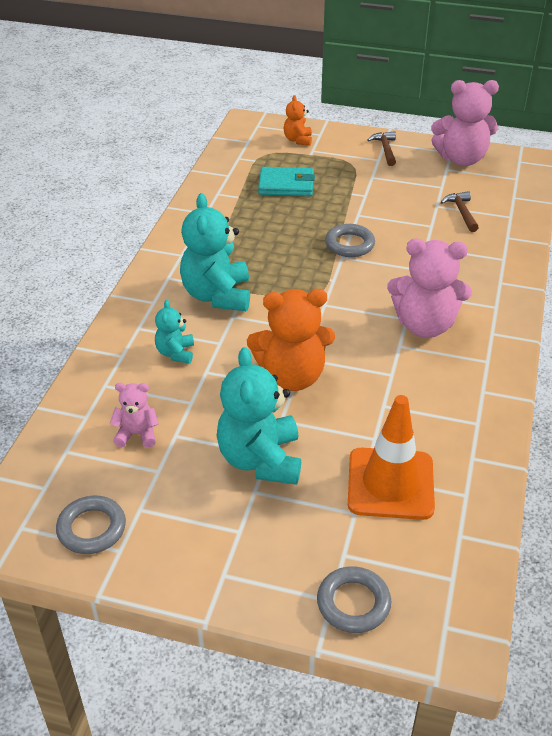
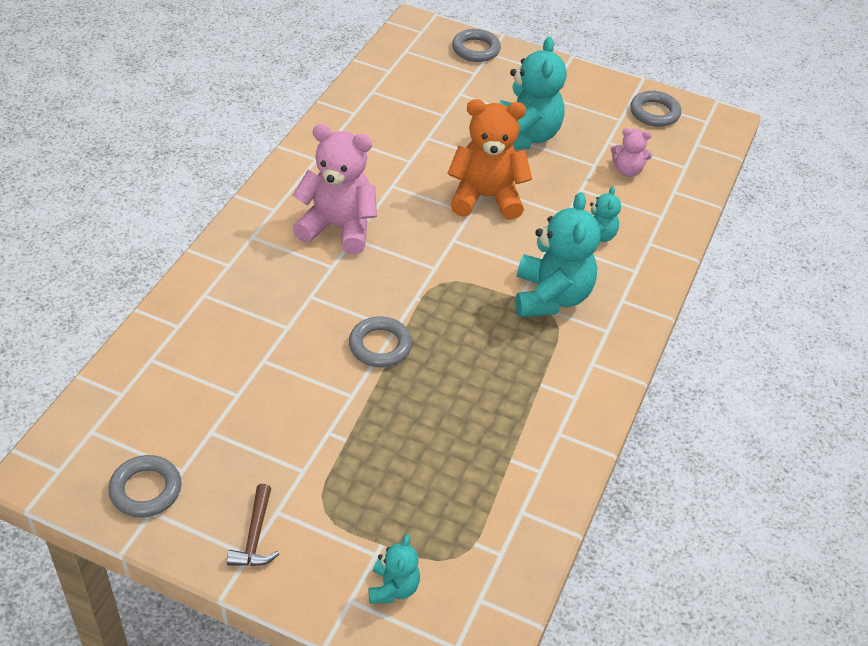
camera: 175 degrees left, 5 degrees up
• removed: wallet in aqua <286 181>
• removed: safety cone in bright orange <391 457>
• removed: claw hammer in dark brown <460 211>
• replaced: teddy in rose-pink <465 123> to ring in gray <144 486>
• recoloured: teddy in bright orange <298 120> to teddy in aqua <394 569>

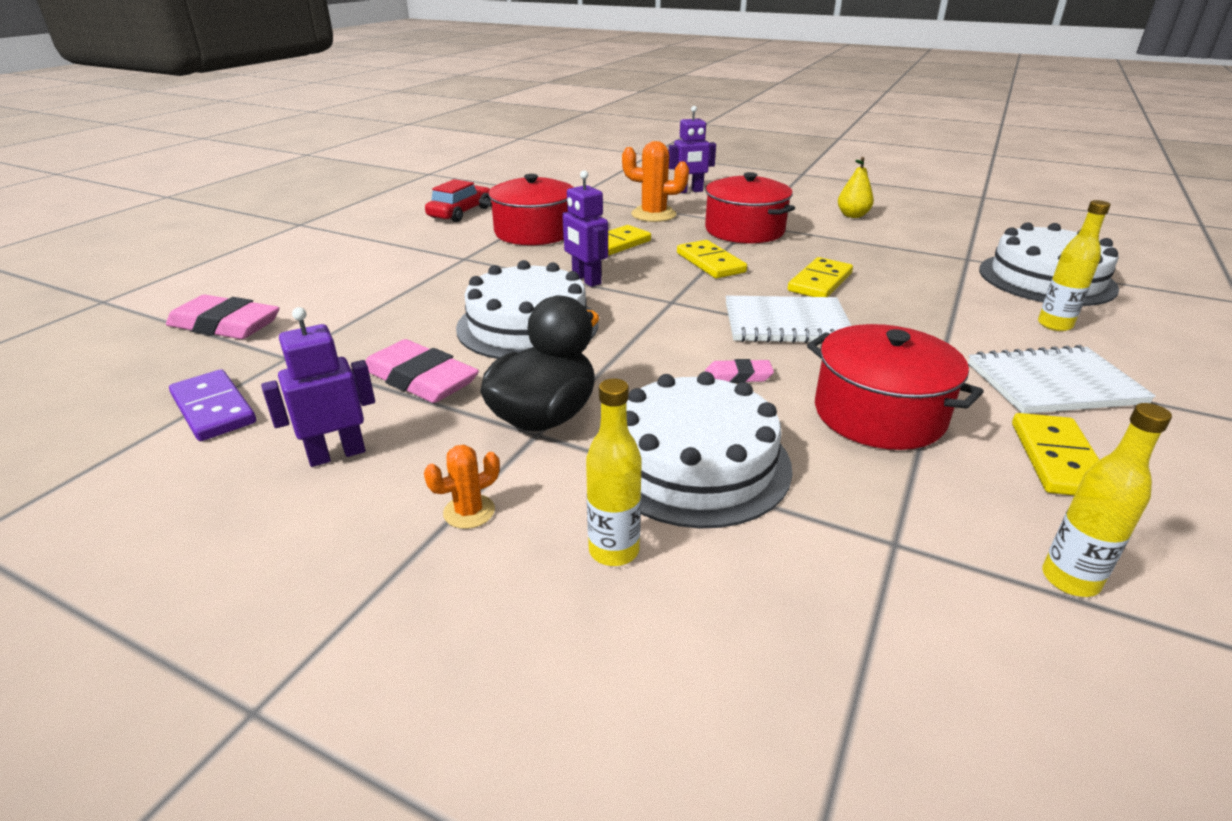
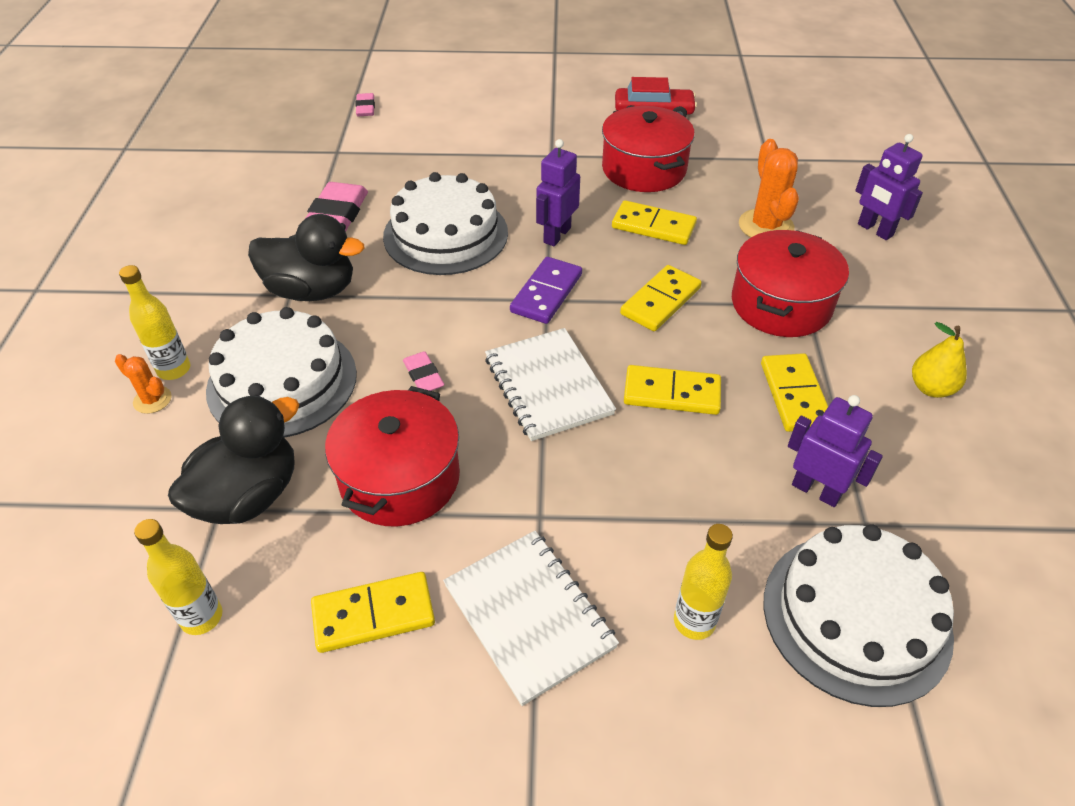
camera: 65 degrees right, 15 degrees up
• added: toy duck in black <233 459>
• added: domino piece in yellow <794 392>
• moved: domino piece in violet <212 405> to <546 290>
• moved: toy robot in violet <318 387> to <835 451>
• moved: saguaro cactus in bright orange <462 487> to <143 384>
• resized: gum eraser in rose-pink <222 317> = <365 104> x0.52

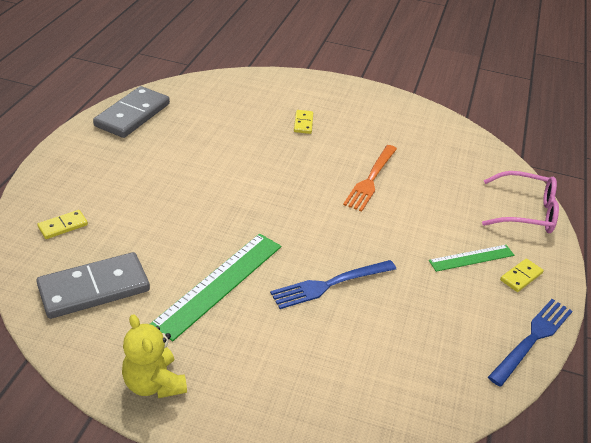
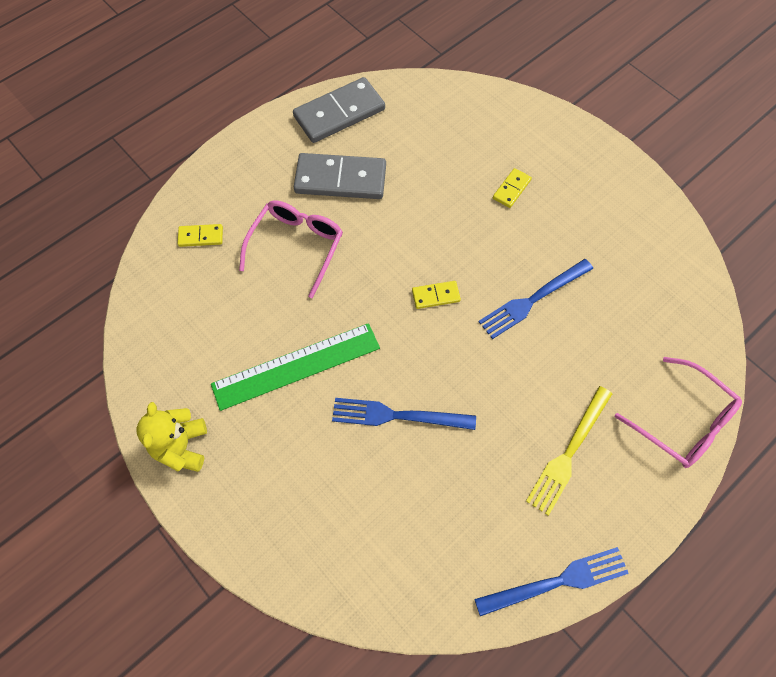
camera: 35 degrees right, 25 degrees up
• added: glasses in rose-pink <291 249>
• moved: domino piece in gray <93 285> to <340 176>
• moved: domino piece in yellow <522 275> to <436 295>
• replaced: measuring stick in emerald <471 258> to fork in yellow <569 451>
• recoloured: fork in bright orange <370 178> to fork in royal blue <536 299>

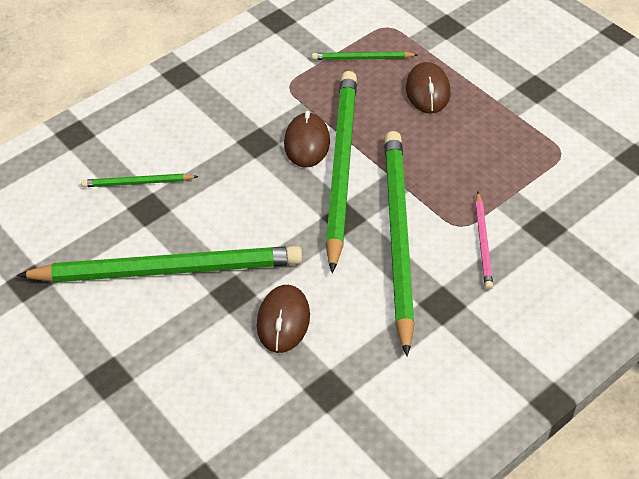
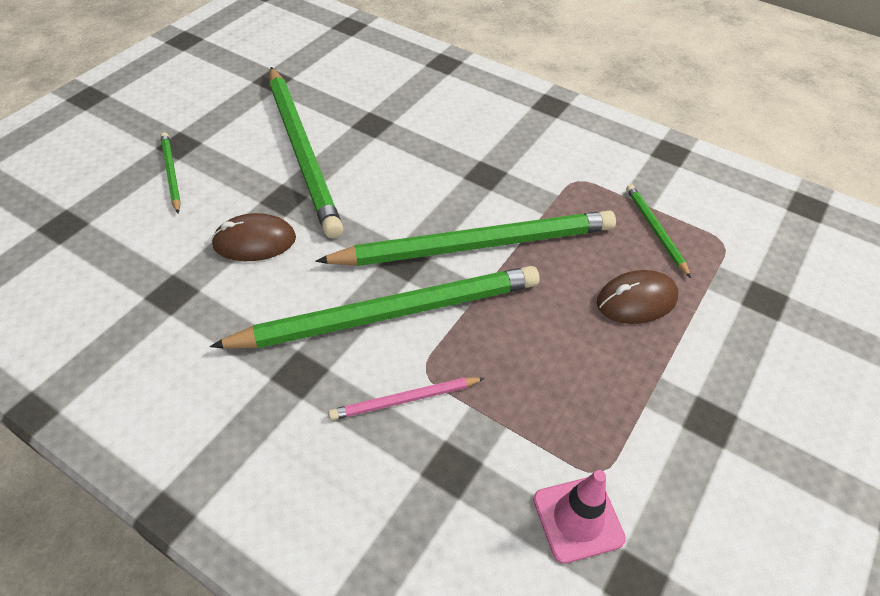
camera: 70 degrees right, 0 degrees up
• removed: PC mouse in dark brown <307 139>
• added: safety cone in rose-pink <579 517>
• moved: pencil in emerald <140 180> to <171 172>

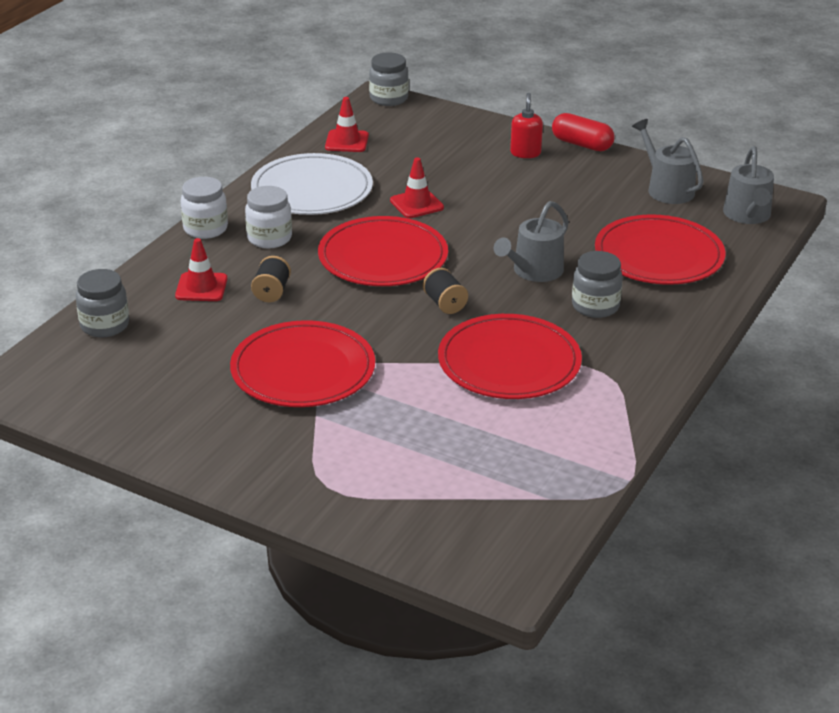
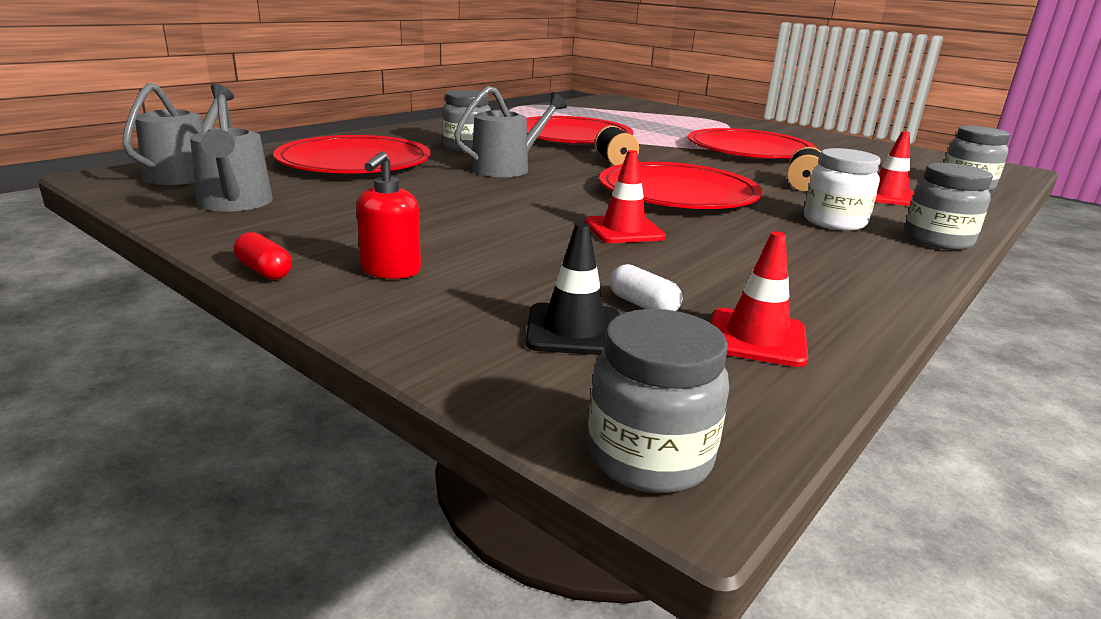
camera: 170 degrees left, 10 degrees down
• removed: dinner plate in white <312 184>
• added: safety cone in black <572 288>
• added: pill in white <646 287>
• recoloured: preserve jar in white <204 208> to preserve jar in gray <949 206>
• resized: pill in red <583 132> = <263 256> x0.59

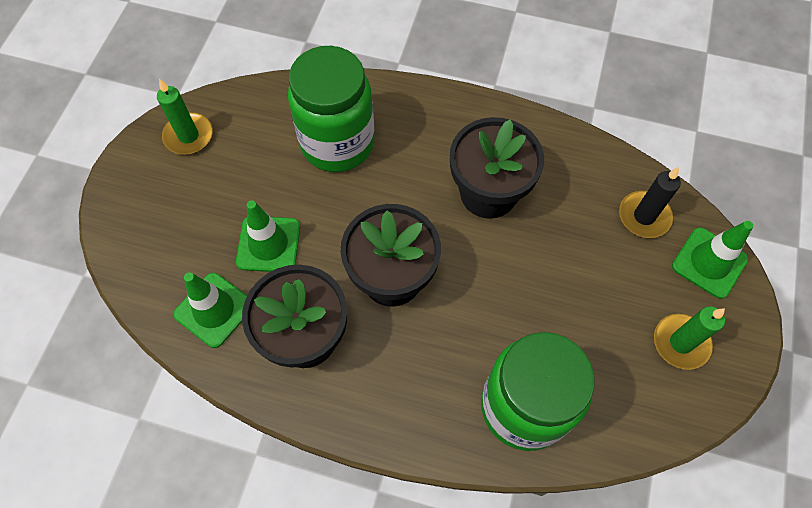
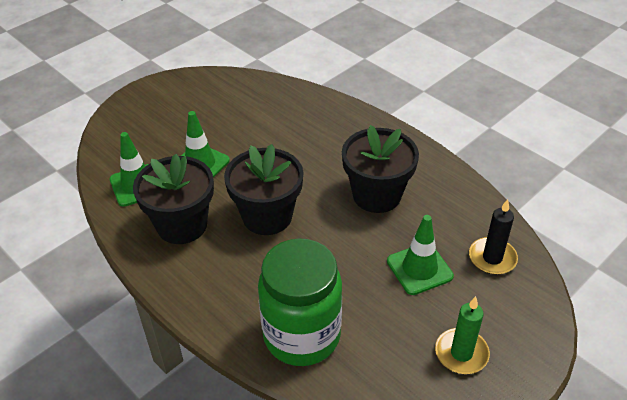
camera: 30 degrees right, 20 degrees down
• removed: wax candle in emerald <185 117>
• removed: preserve jar in emerald <331 109>
• moved: safety cone in emerald <712 260> to <420 255>

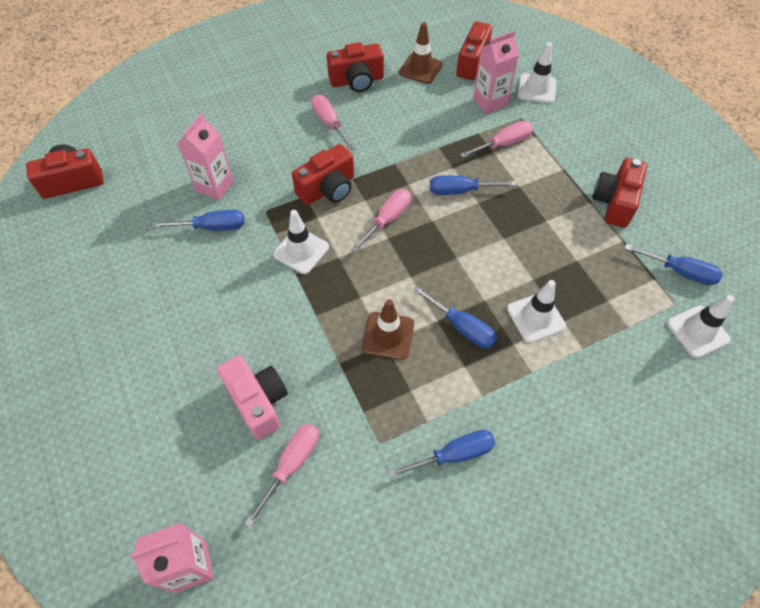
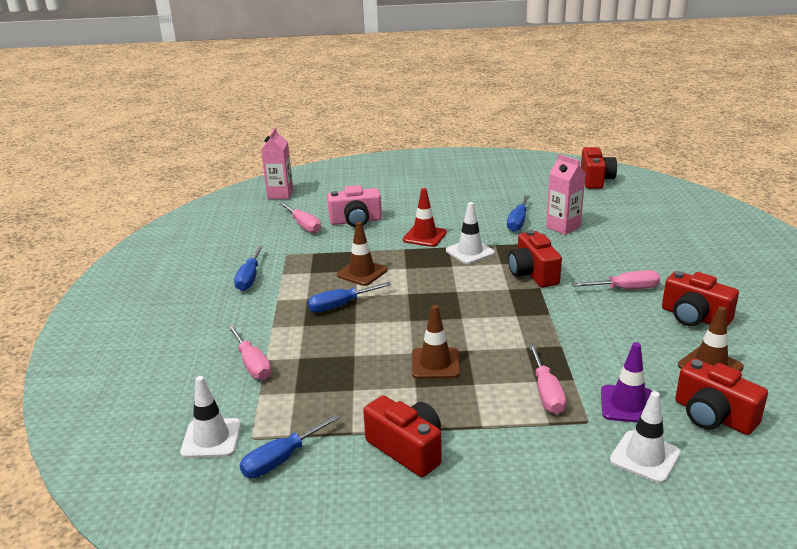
camera: 115 degrees right, 30 degrees down
• removed: hand screwdriver in royal blue <473 185>
• removed: safety cone in white <536 311>
• added: safety cone in red <425 217>
• added: safety cone in dark brown <436 342>
• moved: hand screwdriver in rose-pink <381 220> to <249 352>
• replaced: carton in rose-pink <496 72> to safety cone in violet <626 382>
• turned: camera in red <355 67> = <700 299> 60 degrees counterclockwise

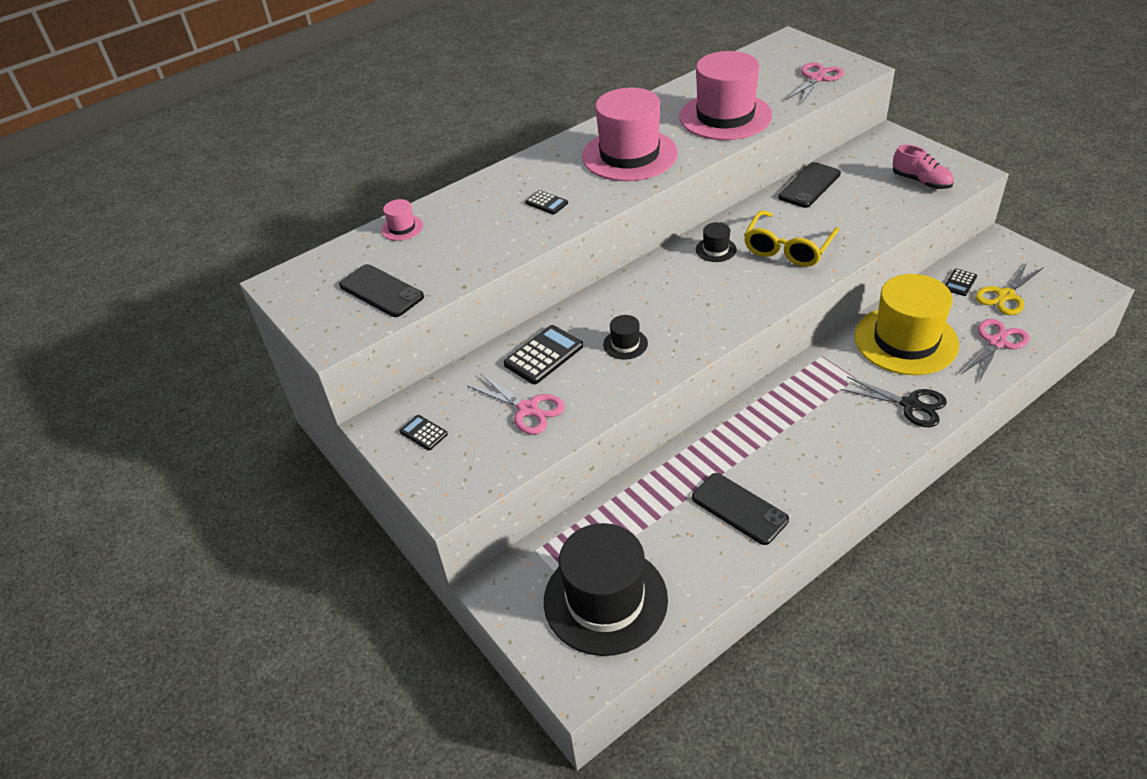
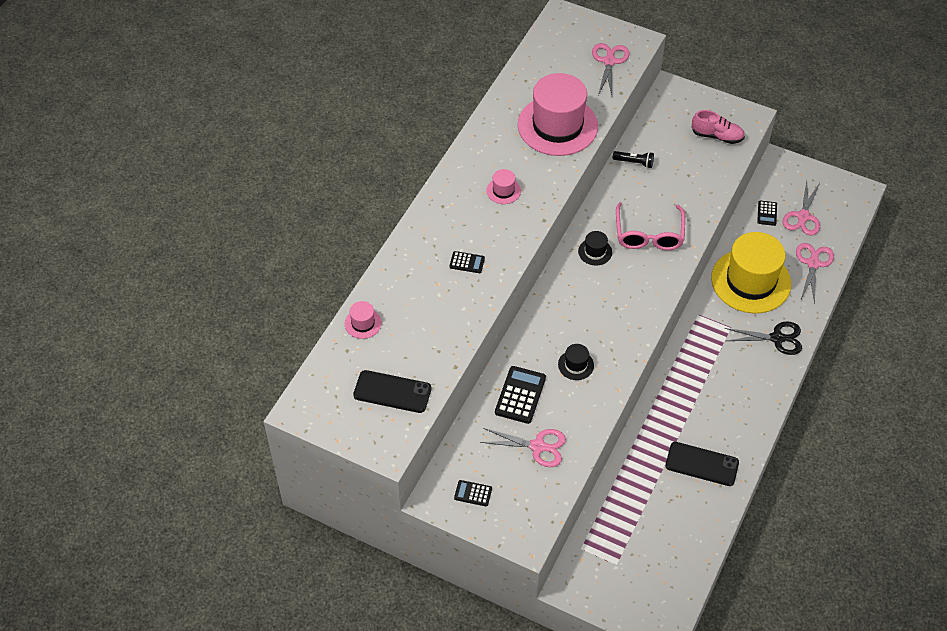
camera: 30 degrees left, 10 degrees up
• removed: top hat in black <606 589>
• replaced: mobile phone in black <809 185> to torch in black <633 159>
• recoloured: glasses in yellow <791 238> to glasses in rose-pink <650 226>
• recoloured: scissors in yellow <1009 289> to scissors in rose-pink <801 208>
• resized: top hat in rose-pink <630 134> = <503 186> x0.42

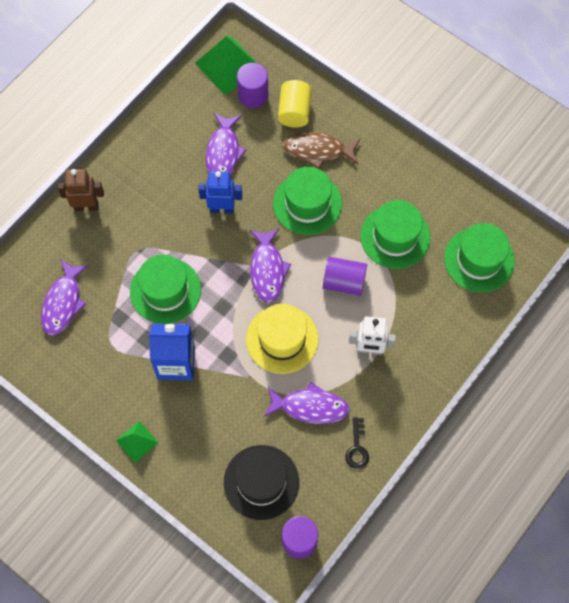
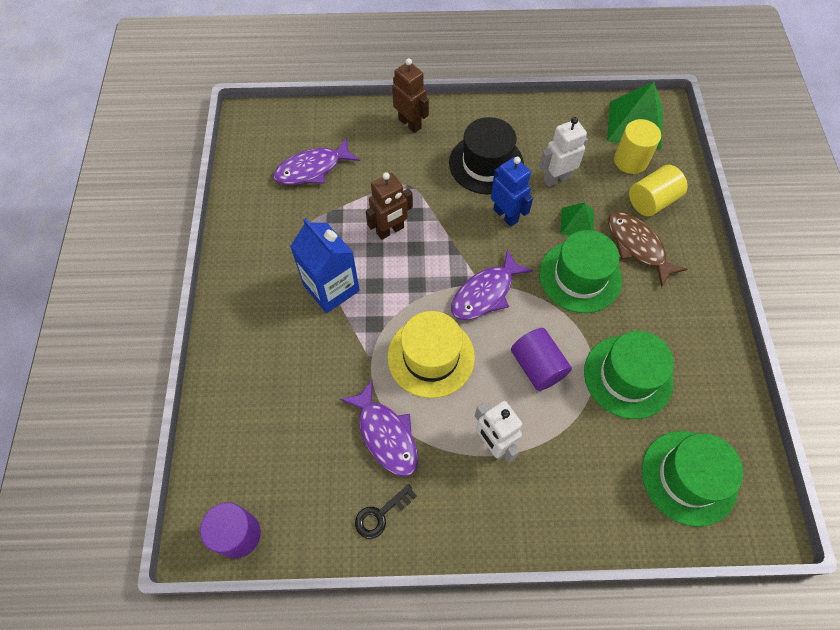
camera: 50 degrees right, 5 degrees down
• moved: solid pyramid in emerald <137 442> to <577 219>
• moved: top hat in black <261 482> to <486 155>
• replaced: top hat in emerald <165 289> to toy robot in dark brown <389 206>
• replaced: fish figure in violet <226 144> to toy robot in white <563 152>
• recoloured: solid cylinder in violet <252 85> to solid cylinder in yellow <637 146>

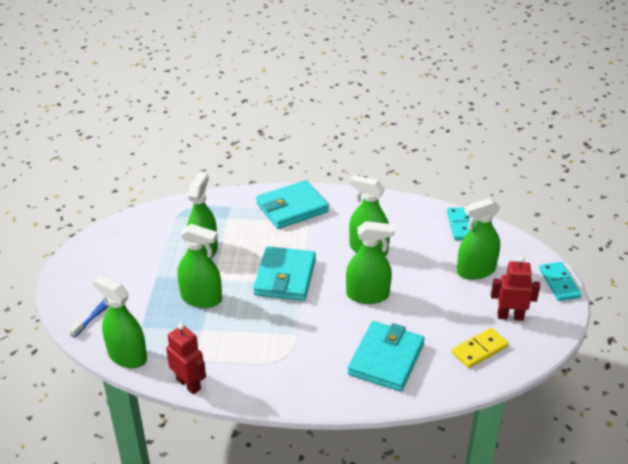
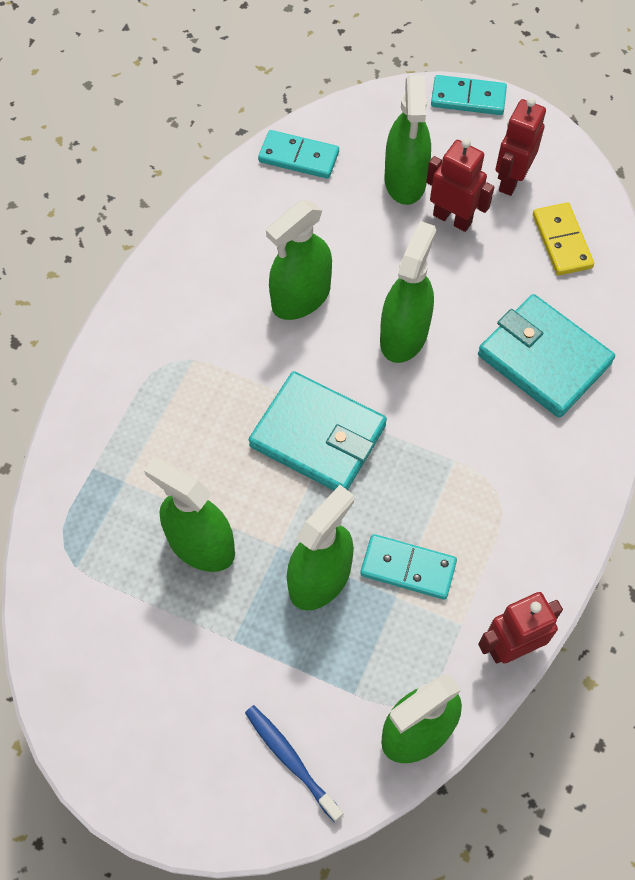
camera: 70 degrees left, 25 degrees up
• removed: wallet in aqua <292 204>
• added: domino piece in aqua <408 567>
• added: toy robot in red <460 185>

